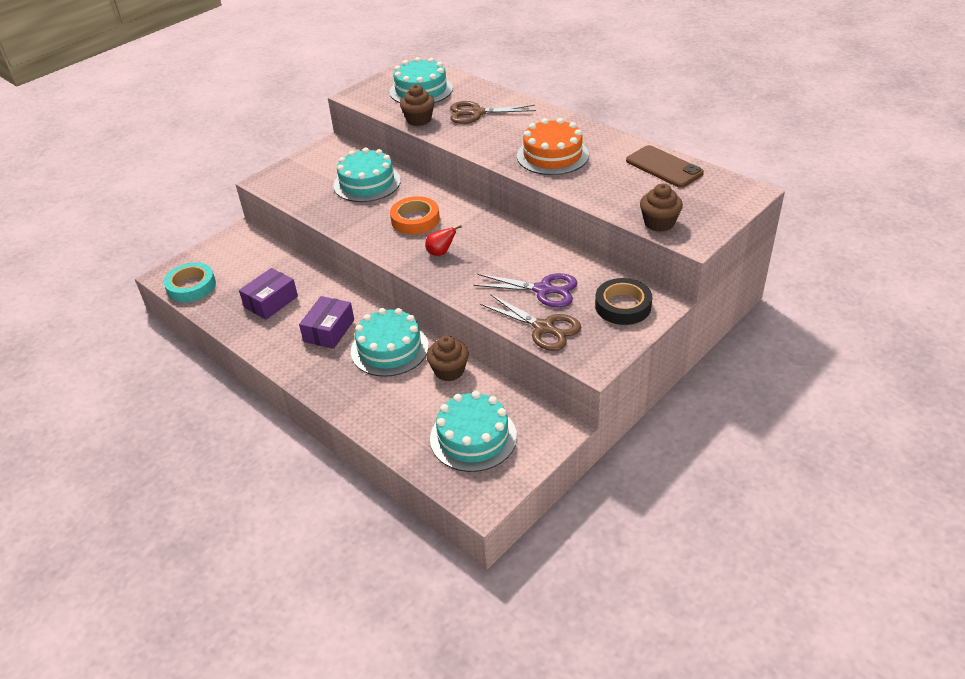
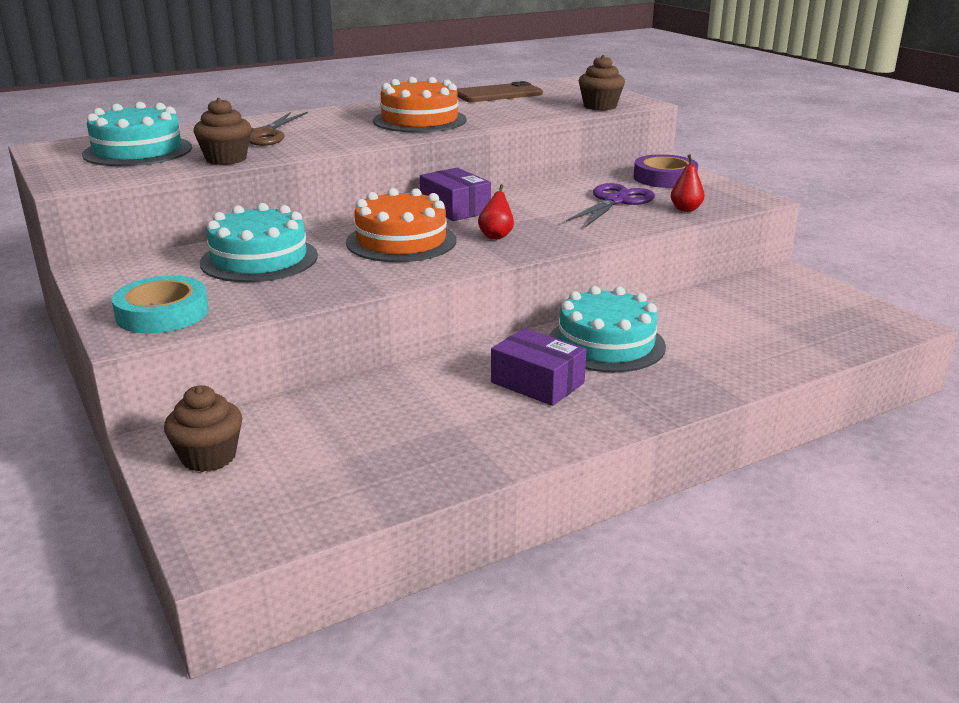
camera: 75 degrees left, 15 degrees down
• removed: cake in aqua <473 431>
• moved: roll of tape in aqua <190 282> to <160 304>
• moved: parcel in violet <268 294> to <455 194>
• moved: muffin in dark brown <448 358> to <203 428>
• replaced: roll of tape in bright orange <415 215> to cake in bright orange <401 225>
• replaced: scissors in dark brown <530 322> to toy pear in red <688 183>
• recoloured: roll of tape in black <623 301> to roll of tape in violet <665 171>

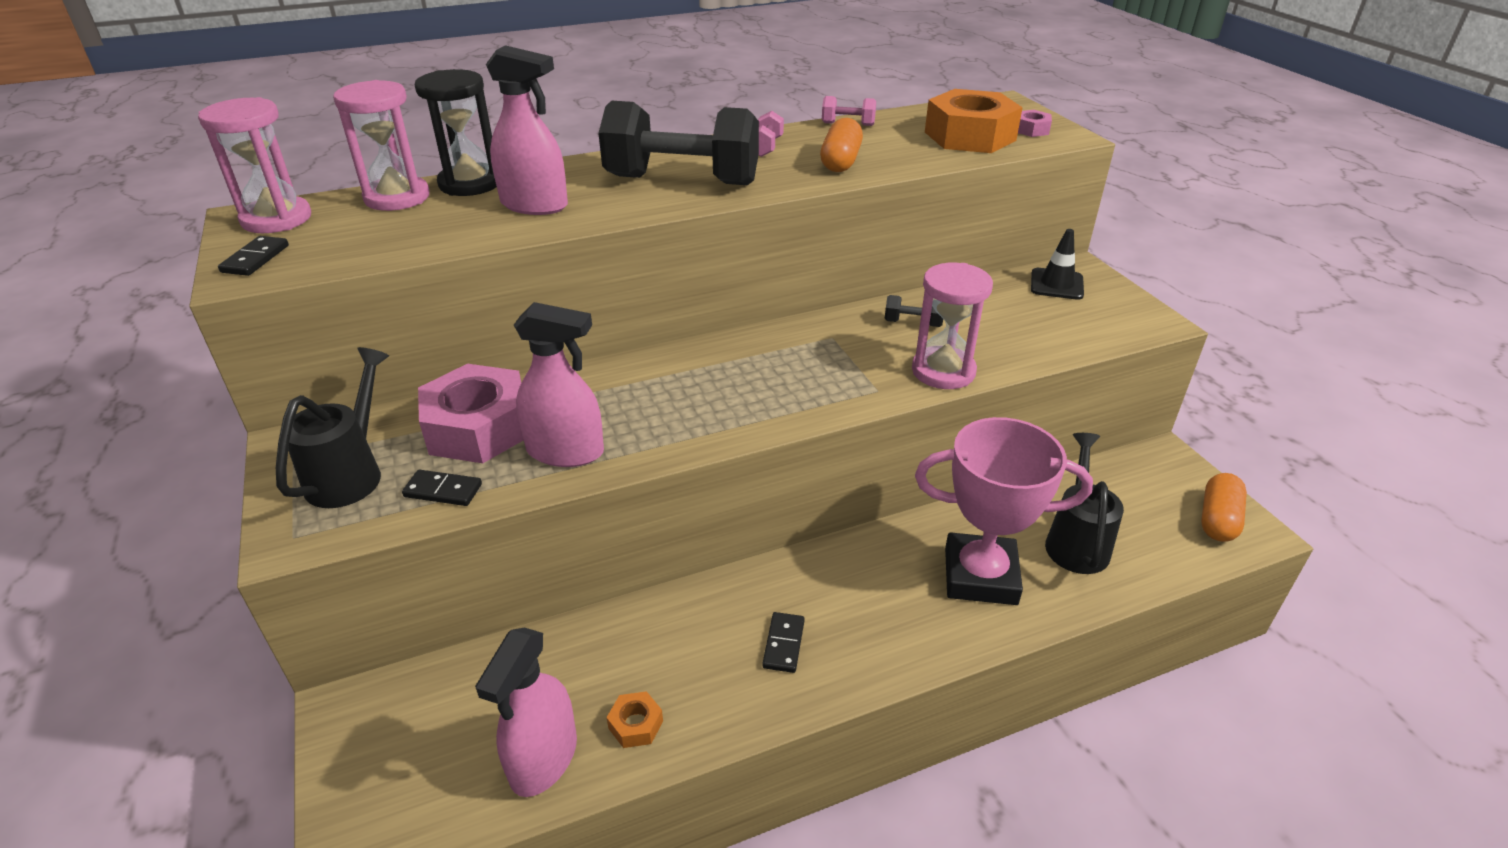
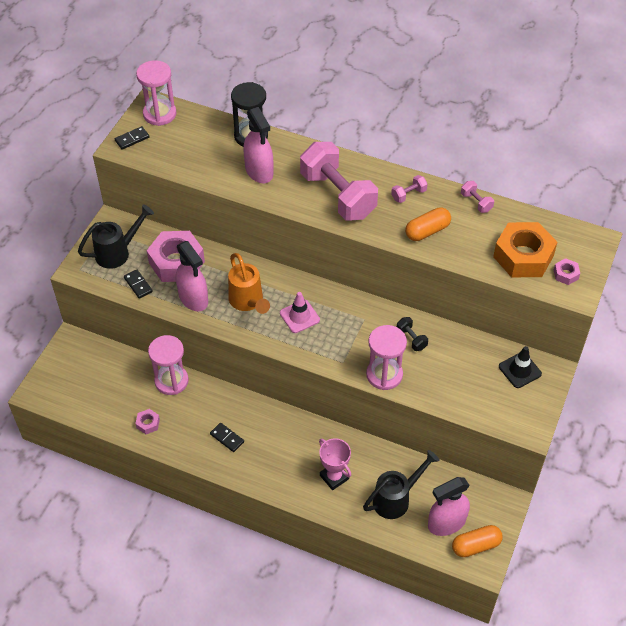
camera: 45 degrees right, 15 degrees up
• added: watering pot in bright orange <249 283>
• added: safety cone in rose-pink <300 312>
• moved: sandglass in rose-pink <381 145> to <168 365>
• moved: sprayer in rose-pink <526 712> to <449 506>
• recoloured: hand weight in black <678 143> to hand weight in rose-pink <339 181>
• recoloured: hexagon nut in bright orange <634 719> to hexagon nut in rose-pink <147 421>
• turned: domino piece in black <783 642> = <227 437> 75 degrees clockwise
• resized: award cup in rose-pink <1004 511> = <335 464> x0.57

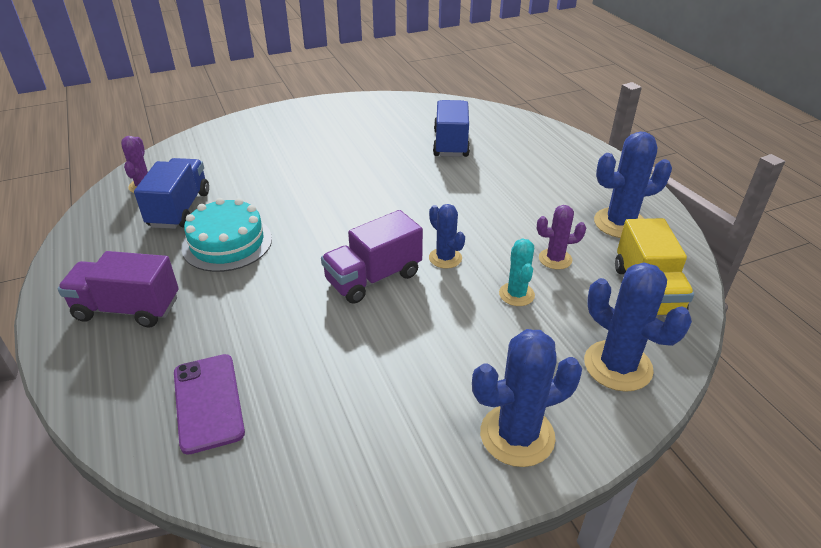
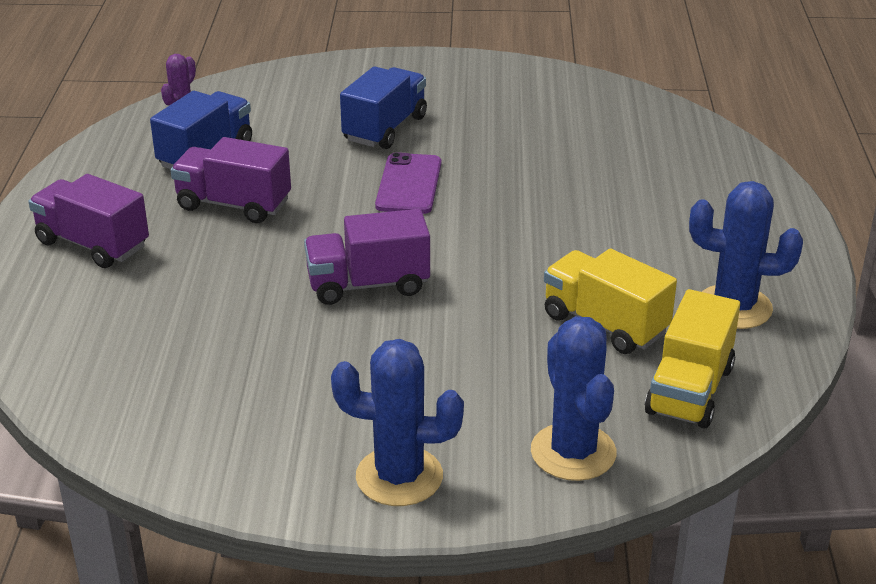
camera: 25 degrees right, 5 degrees down
• removed: saguaro cactus in royal blue <447 236>
• removed: saguaro cactus in aqua <517 272>
• moved: mobile phone in violet <209 404> to <408 183>
• moved: truck in royal blue <451 128> to <383 107>
• replaced: cake in aqua <226 235> to truck in violet <231 180>
• replaced: saguaro cactus in violet <561 237> to truck in yellow <610 301>

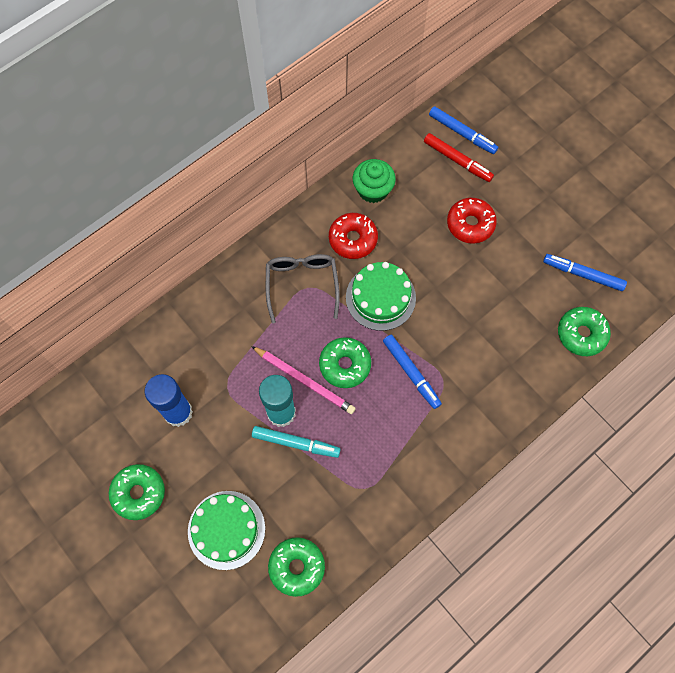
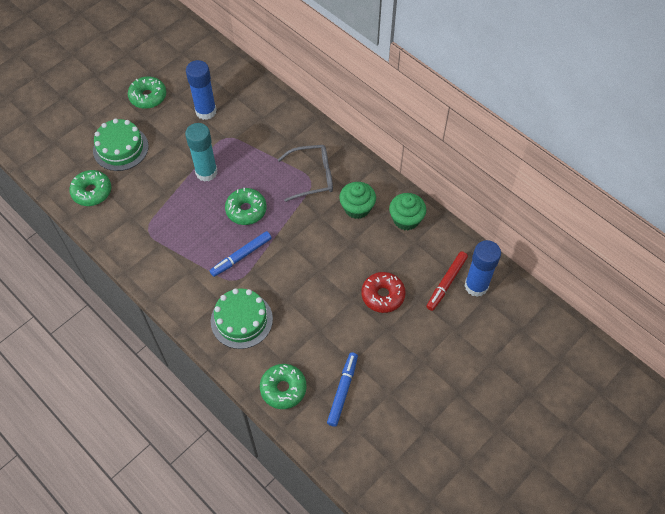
camera: 85 degrees right, 10 degrees down
• removed: pencil in rose-pink <303 380>
• removed: marker in aqua <296 442>
• moved: cake in emerald <381 296> to <242 318>
• replaced: donut in red <353 236> to muffin in emerald <357 200>
• replaced: marker in royal blue <463 130> to stick of glue in royal blue <483 268>

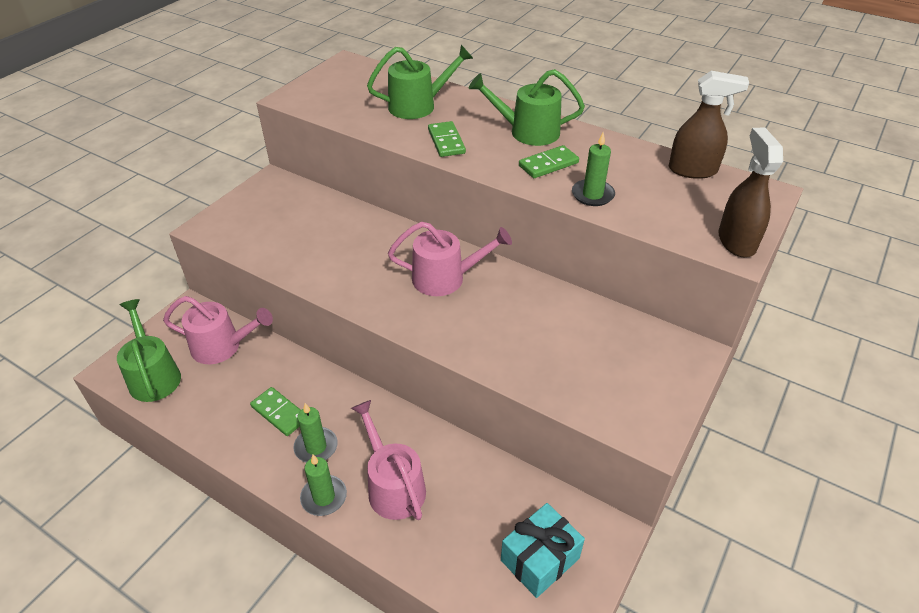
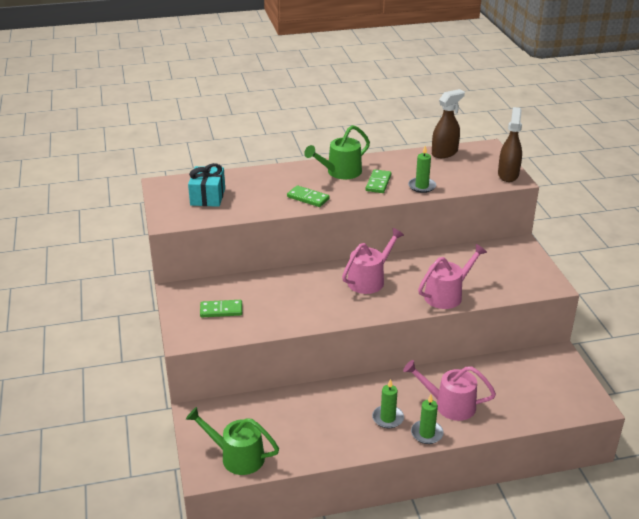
camera: 45 degrees left, 10 degrees down
• removed: watering pot in emerald <420 82>
• moved: watering pot in rose-pink <218 330> to <452 276>
• moved: domino piece in emerald <275 411> to <221 308>
• moved: wrapped gift in aqua <543 550> to <206 185>
• turned: sprayer in dark brown <750 192> = <510 144> 60 degrees clockwise

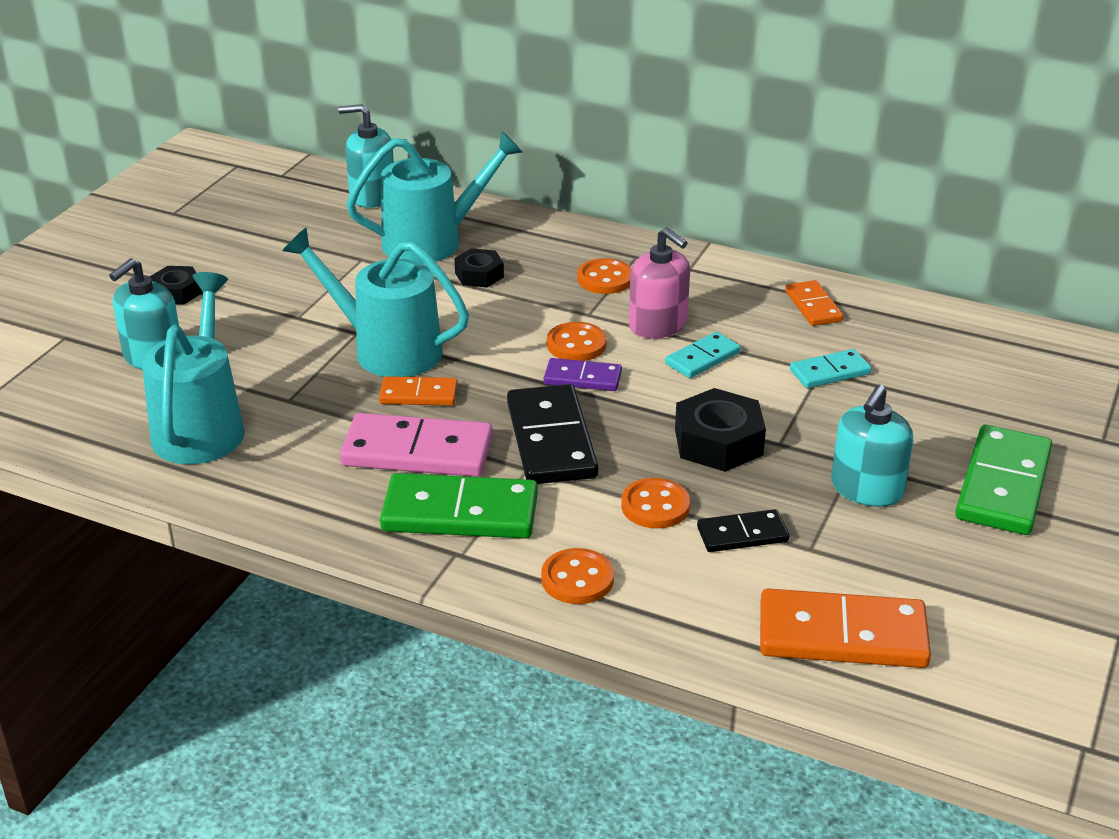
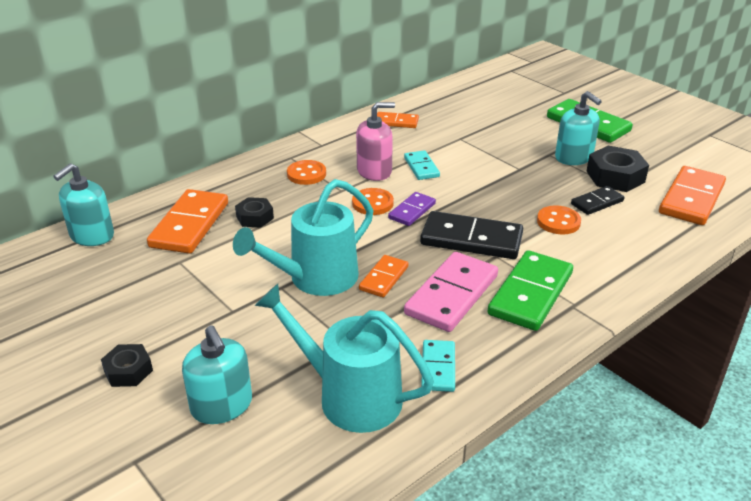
camera: 65 degrees left, 0 degrees up
• removed: shirt button in bright orange <577 576>
• moved: hexagon nut in black <720 430> to <617 169>
• moved: domino piece in aqua <831 368> to <438 366>
• replaced: watering pot in aqua <434 197> to domino piece in bright orange <187 221>
• turned: domino piece in black <743 530> = <598 200> 45 degrees clockwise

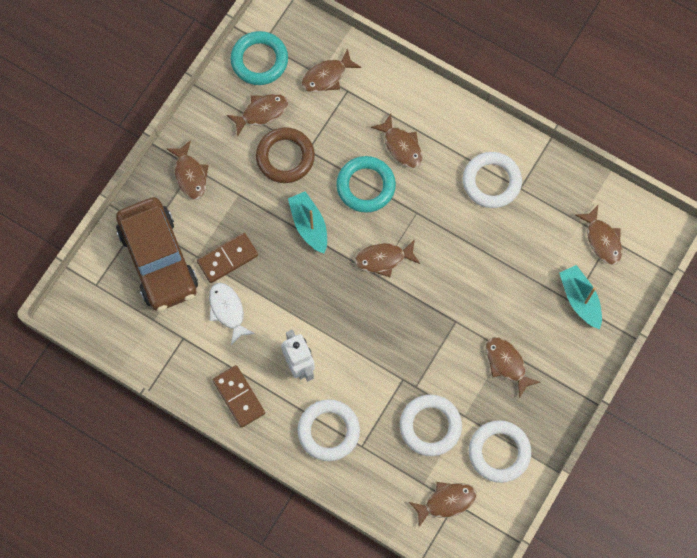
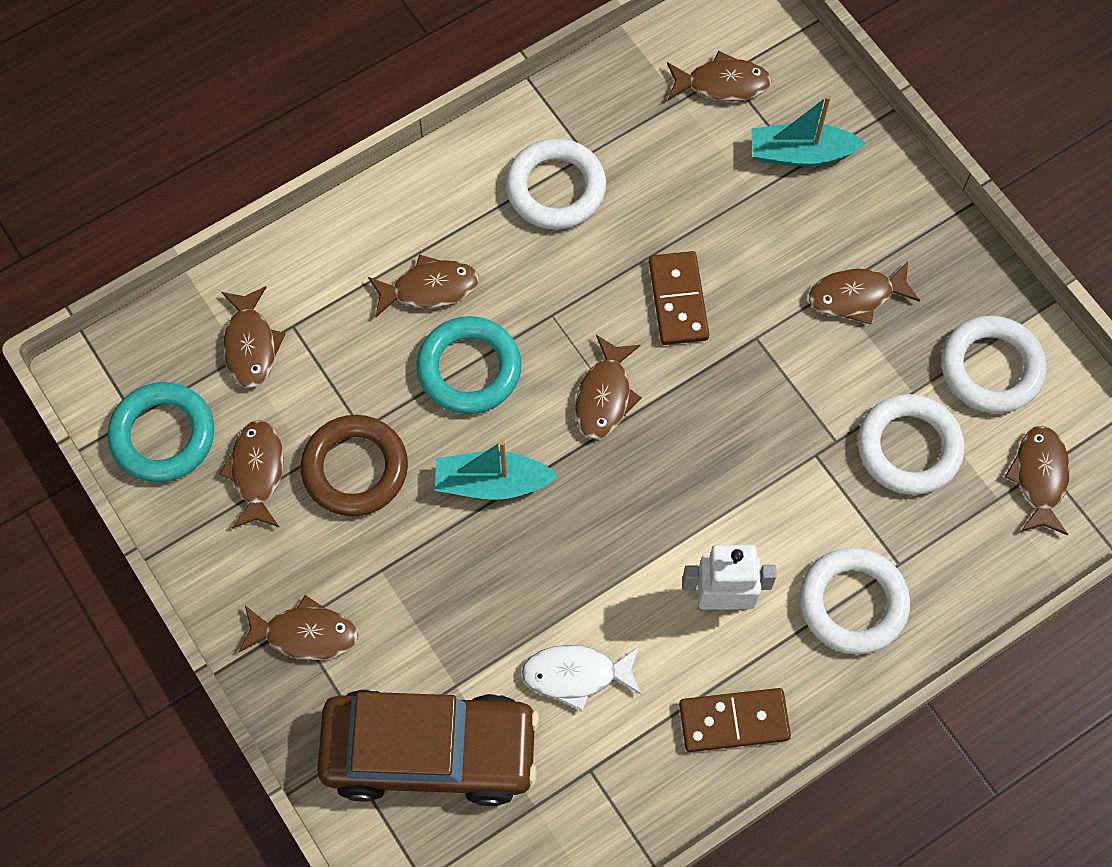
camera: 65 degrees left, 5 degrees down
• moved: domino piece in dark brown <227 258> to <679 298>

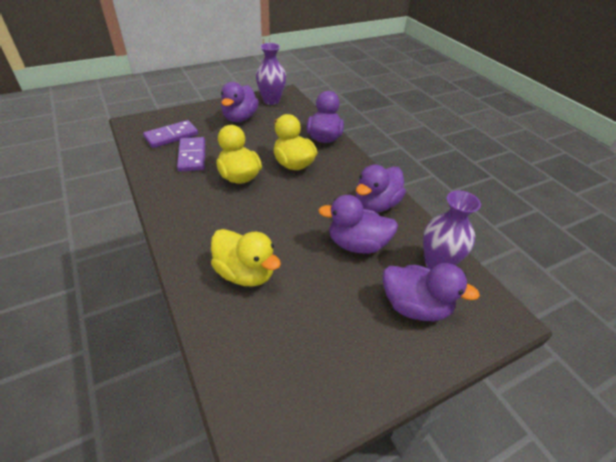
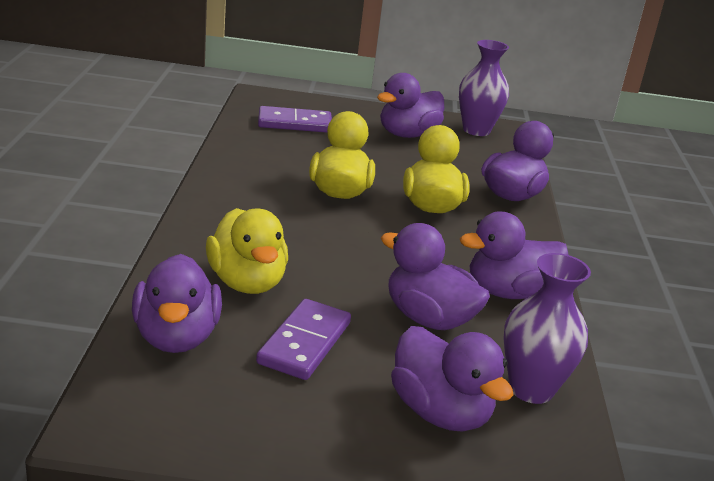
camera: 30 degrees right, 15 degrees down
• added: toy duck in violet <177 303>
• moved: domino piece in violet <191 154> to <303 339>

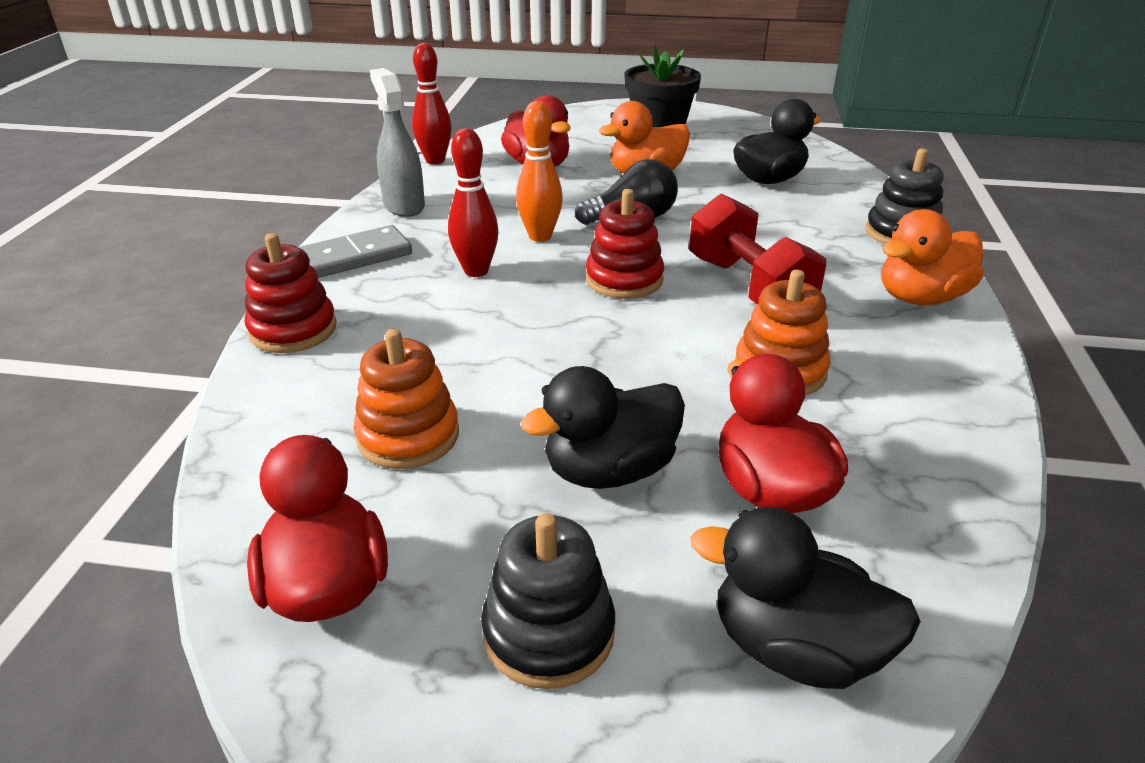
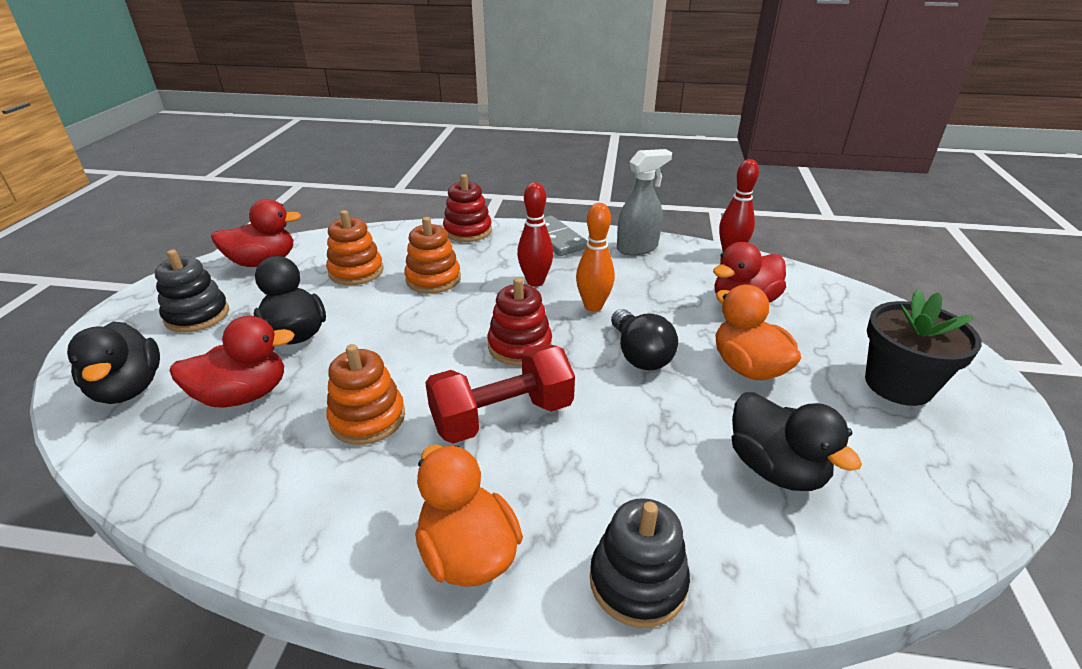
camera: 90 degrees right, 0 degrees up
• added: ring stacker in bright orange <432 255>
• turned: toy duck in black <805 598> = <113 362> 135 degrees clockwise

